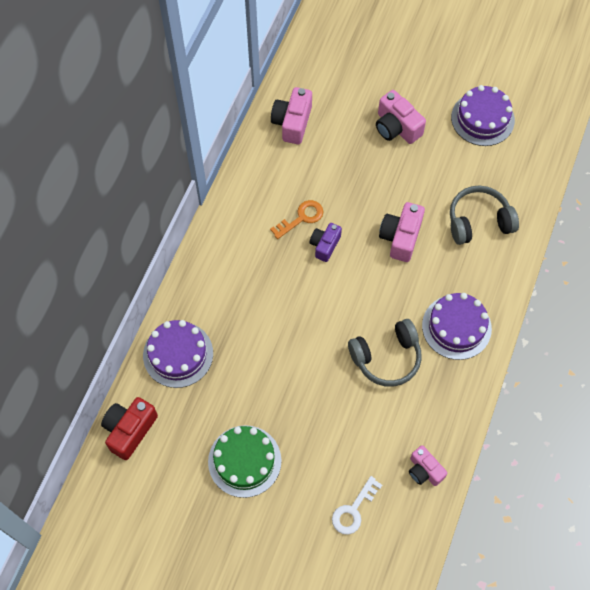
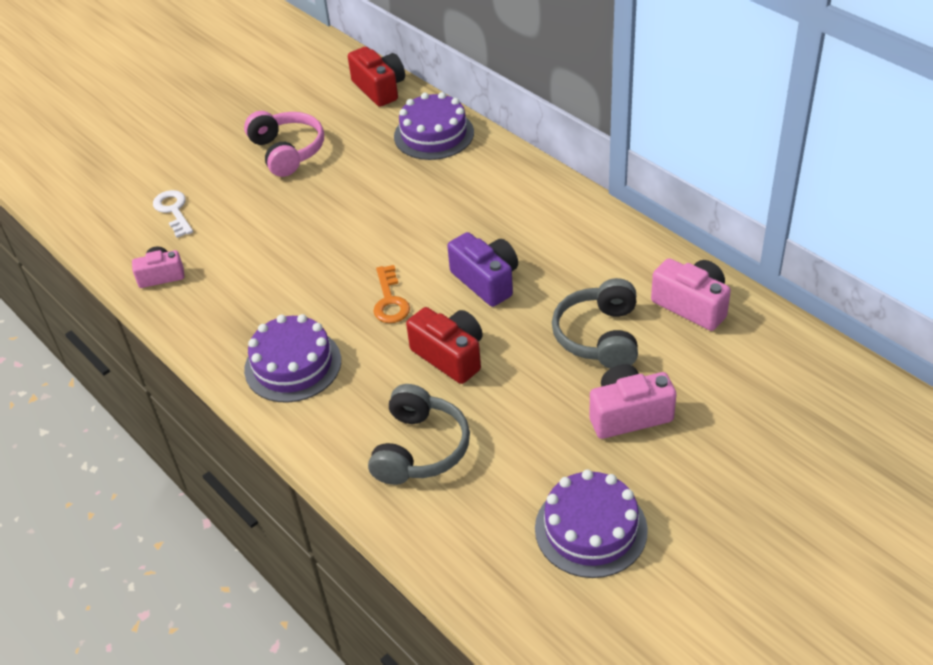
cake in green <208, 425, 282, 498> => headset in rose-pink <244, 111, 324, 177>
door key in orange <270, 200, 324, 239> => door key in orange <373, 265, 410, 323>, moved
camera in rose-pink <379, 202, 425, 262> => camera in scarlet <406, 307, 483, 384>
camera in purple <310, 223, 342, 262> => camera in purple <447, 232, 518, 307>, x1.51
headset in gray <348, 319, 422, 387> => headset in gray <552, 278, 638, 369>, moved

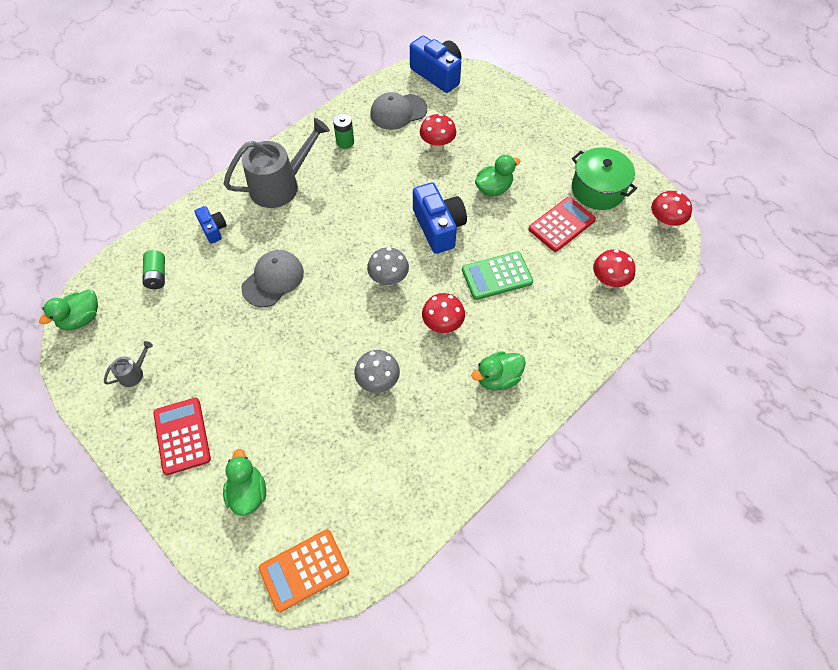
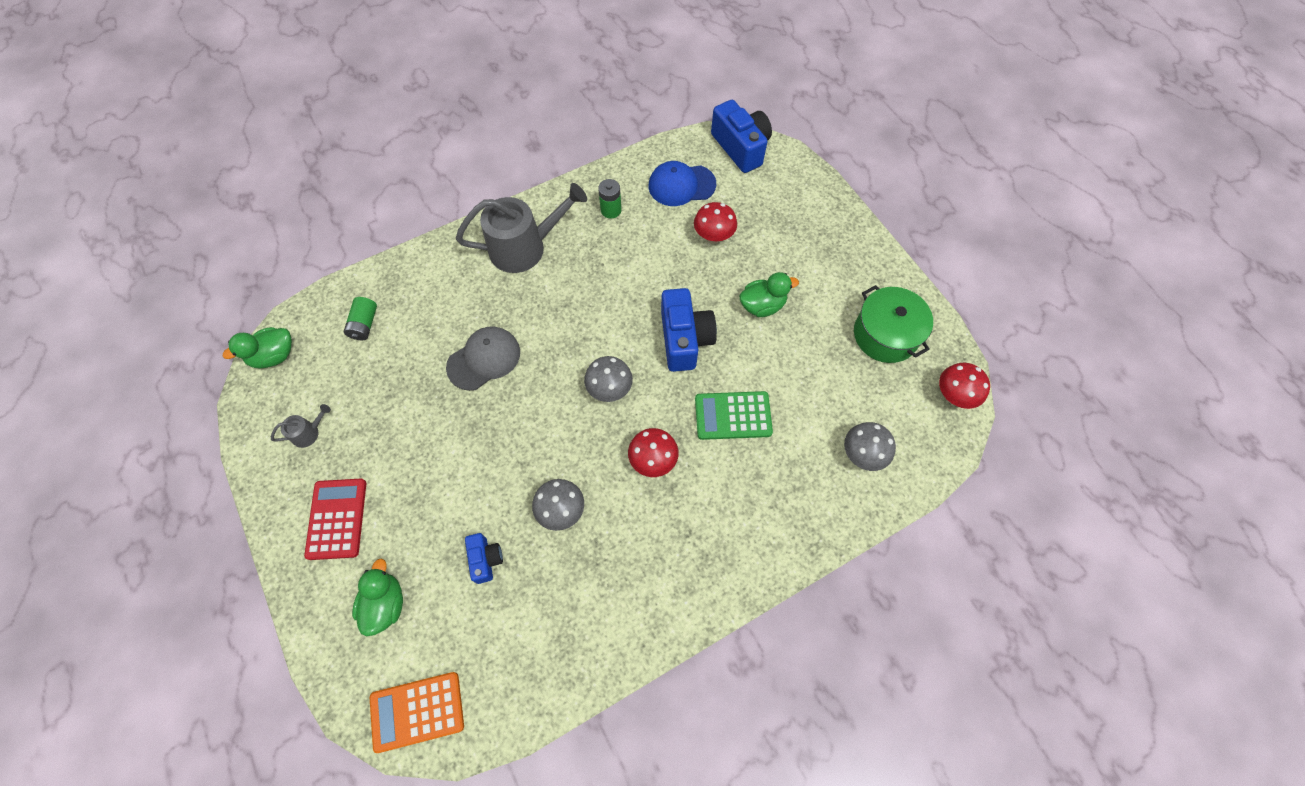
camera in cobalt <195, 206, 227, 244> => camera in cobalt <465, 533, 503, 584>, moved
baseball cap in gray <370, 92, 427, 130> => baseball cap in cobalt <649, 161, 716, 206>
fungus in scarlet <593, 250, 636, 288> => fungus in gray <844, 422, 896, 471>
duck in green <471, 351, 526, 391> => nothing
pocket calculator in scarlet <528, 197, 596, 252> => nothing

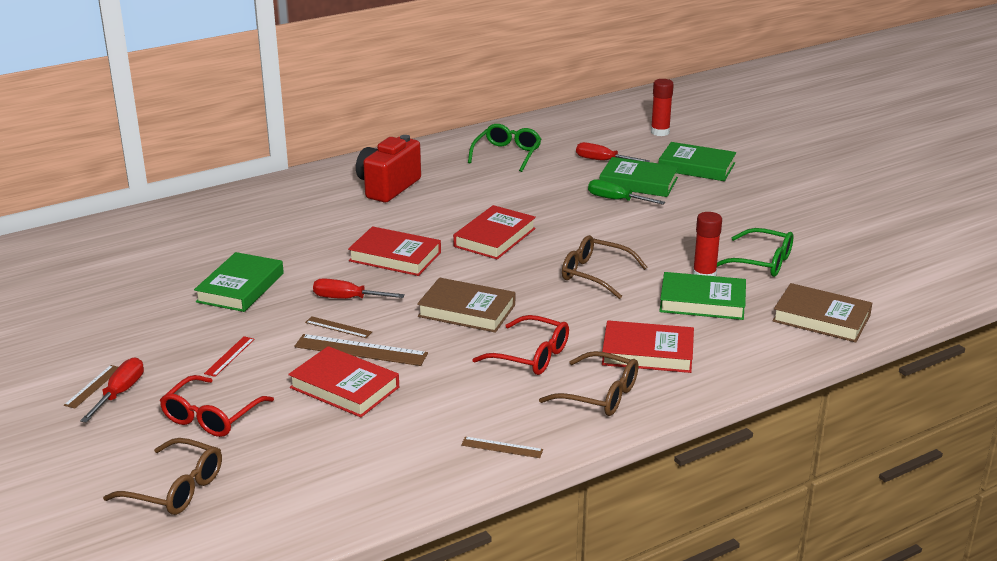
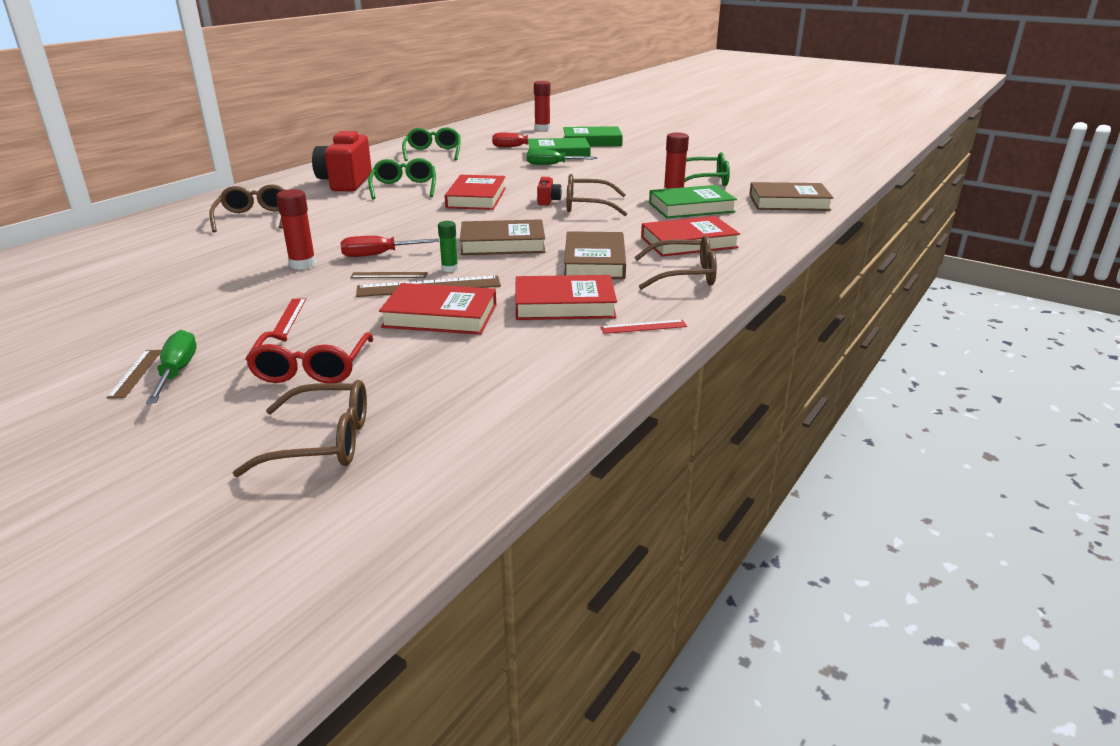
flat screwdriver in scarlet <80, 357, 144, 423> => flat screwdriver in green <146, 330, 197, 404>
nothing => spectacles in russet <209, 184, 285, 232>
nothing => stick of glue in scarlet <276, 189, 316, 270>
nothing => spectacles in green <368, 158, 436, 199>
nothing => stick of glue in green <438, 221, 458, 272>
hardback in scarlet <348, 226, 441, 276> => hardback in scarlet <515, 275, 617, 320>, moved
nothing => camera in scarlet <537, 177, 562, 205>
spectacles in scarlet <472, 315, 569, 375> => hardback in russet <564, 231, 626, 279>
straightedge in russet <461, 437, 543, 458> => straightedge in scarlet <601, 320, 687, 334>
hardback in green <194, 252, 284, 312> => nothing

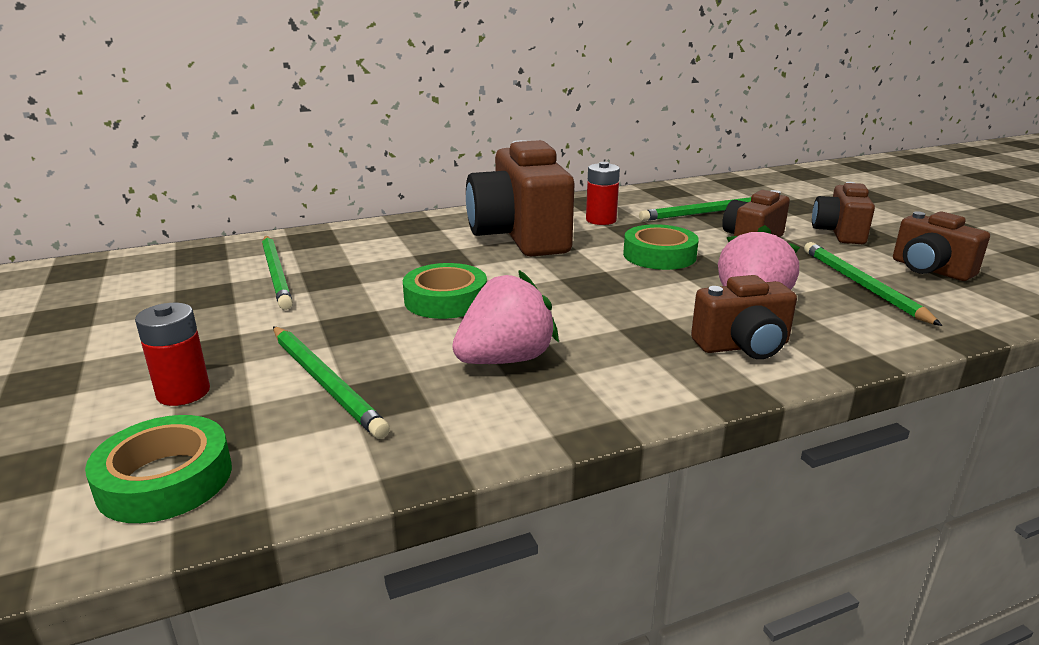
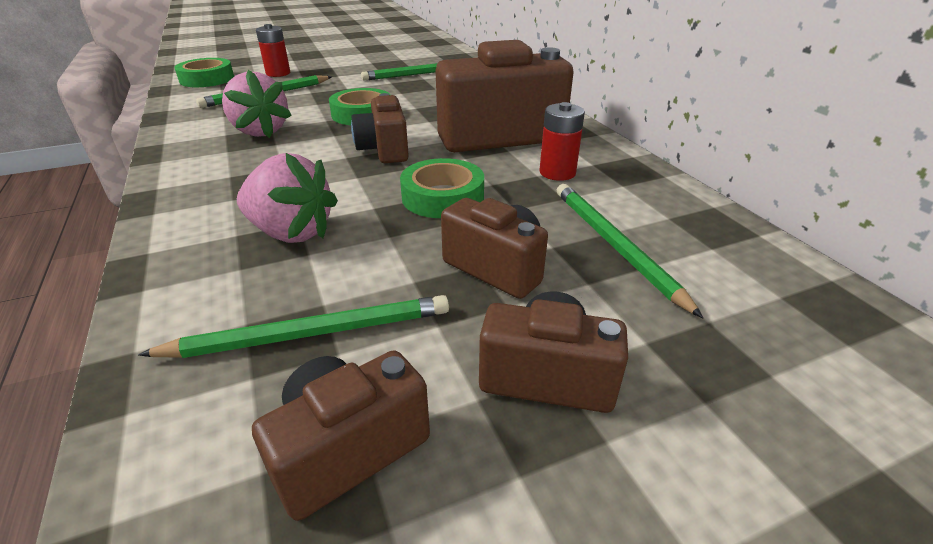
camera in russet <691, 275, 797, 359> => camera in russet <351, 93, 409, 163>, moved

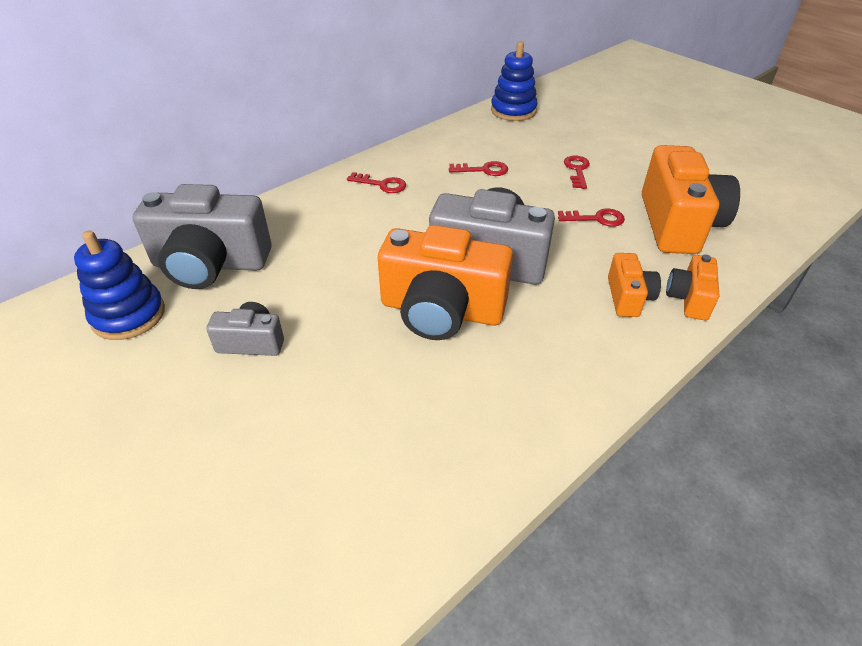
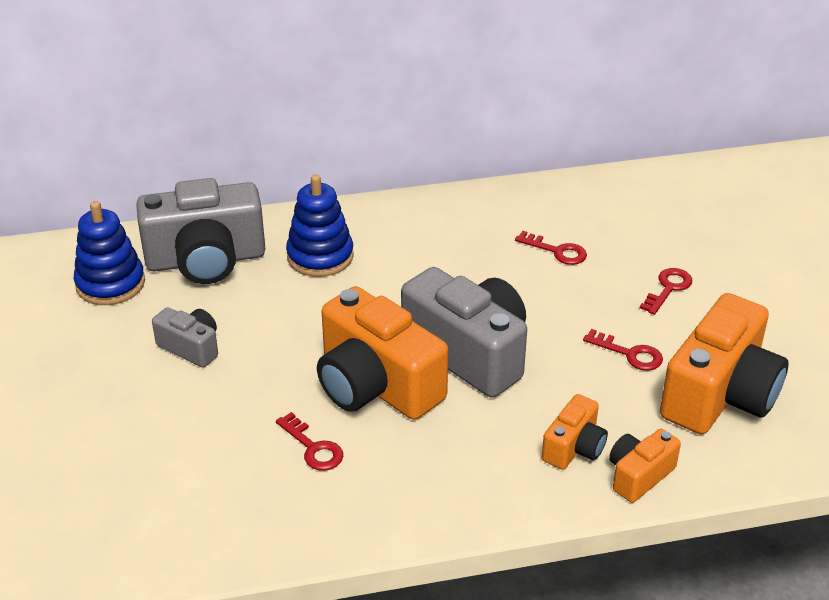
camera in gray <133, 184, 272, 289> => camera in gray <136, 178, 265, 284>, 45 degrees counterclockwise
door key in scarlet <347, 172, 406, 193> => door key in scarlet <276, 412, 343, 471>, moved
ring stacker in cobalt <491, 41, 538, 121> => ring stacker in cobalt <286, 175, 354, 277>, moved

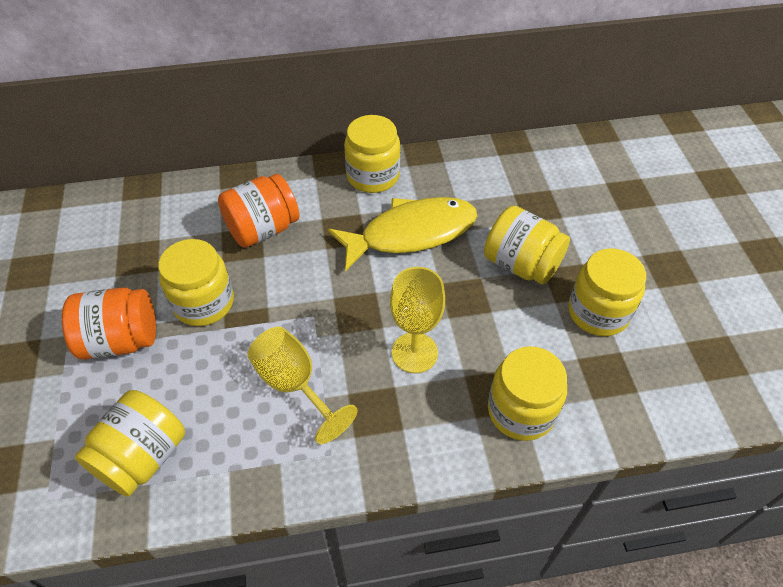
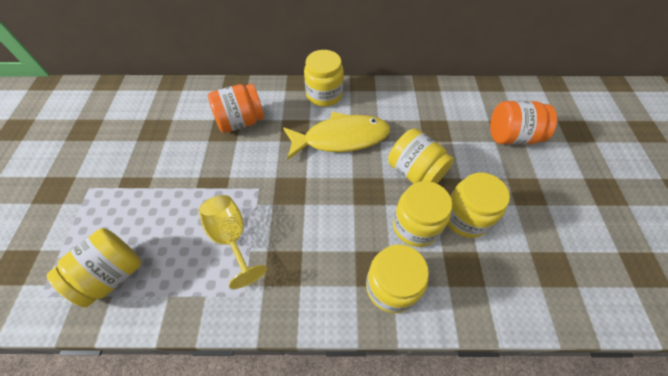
preserve jar in golden <158, 239, 234, 326> => preserve jar in golden <393, 181, 452, 247>, moved
preserve jar in orange <62, 287, 156, 360> => preserve jar in orange <490, 101, 557, 145>, moved
wine glass in golden <390, 267, 445, 373> => nothing

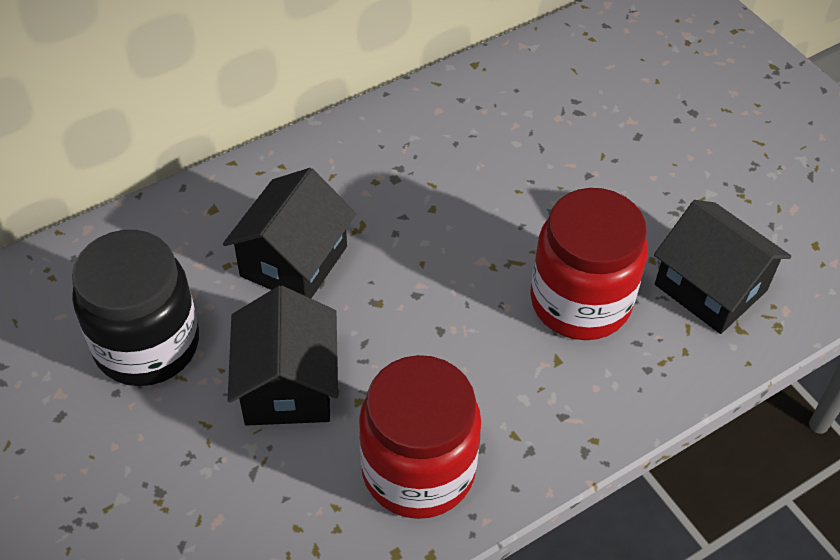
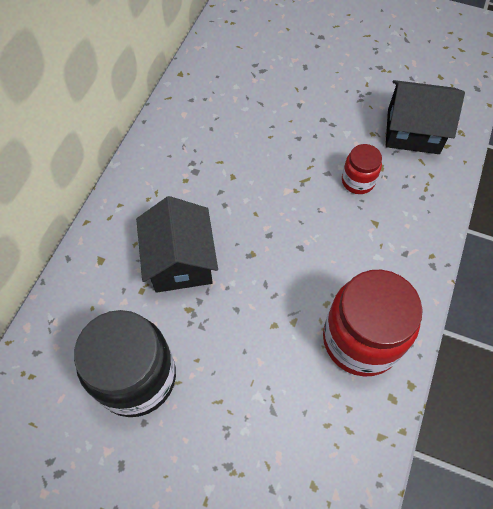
preserve jar in scarlet <530, 188, 648, 340> => preserve jar in scarlet <342, 144, 382, 194>, x0.50
cottage in ebony <228, 286, 338, 426> => nothing

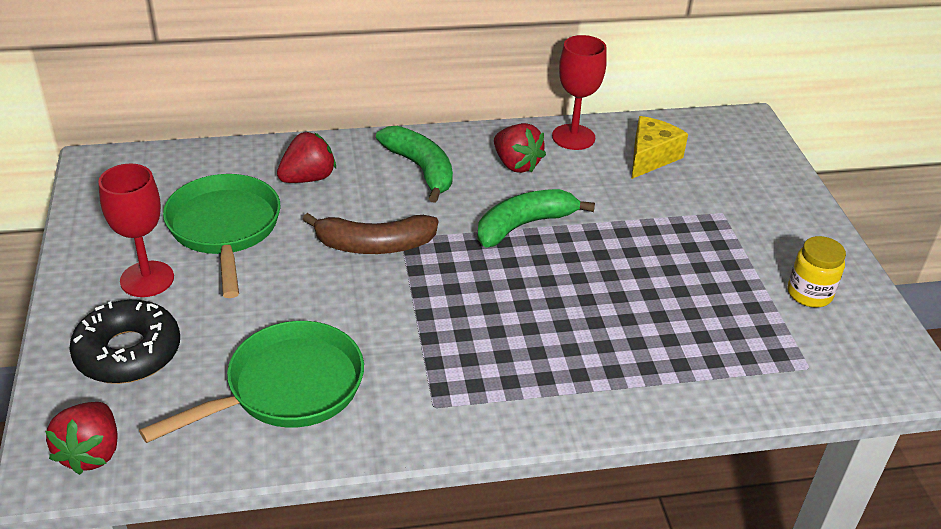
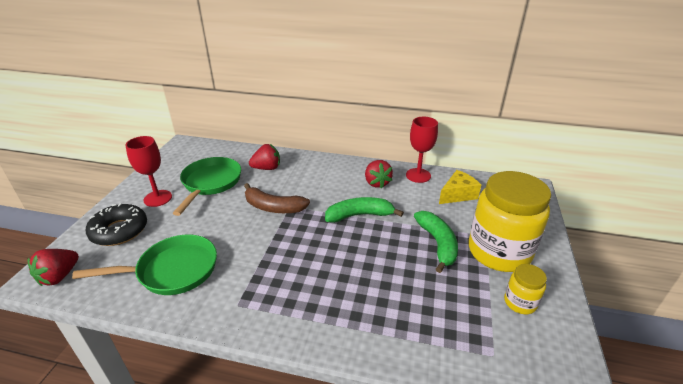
toy banana in green <376, 126, 453, 203> => toy banana in green <414, 211, 458, 273>, moved
nothing => preserve jar in golden <469, 171, 551, 272>

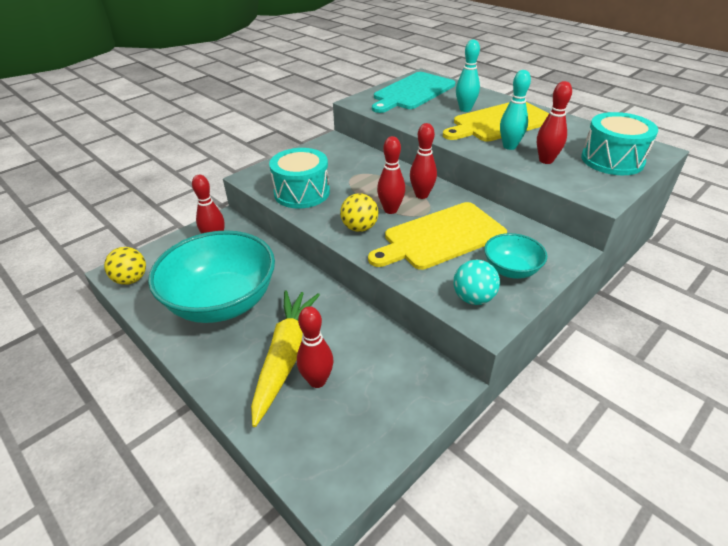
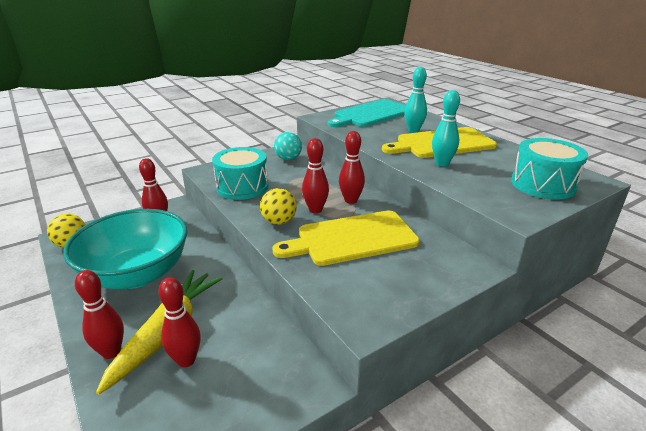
tenpin in scarlet <537, 81, 572, 164> => tenpin in scarlet <75, 270, 124, 359>, moved
sphere in aqua <453, 259, 500, 305> => sphere in aqua <274, 132, 302, 160>, moved
serving bowl in aqua <484, 233, 547, 279> => nothing

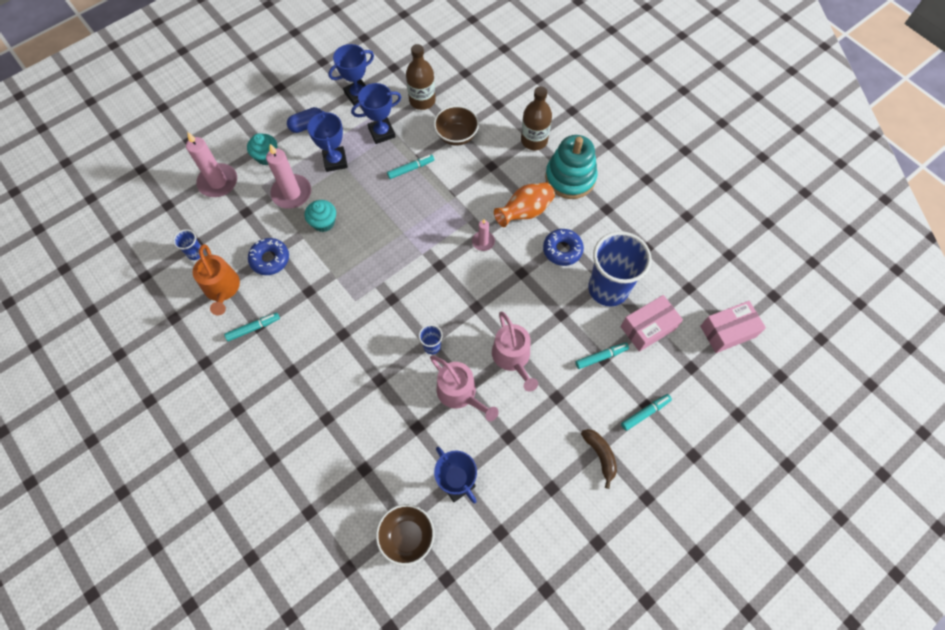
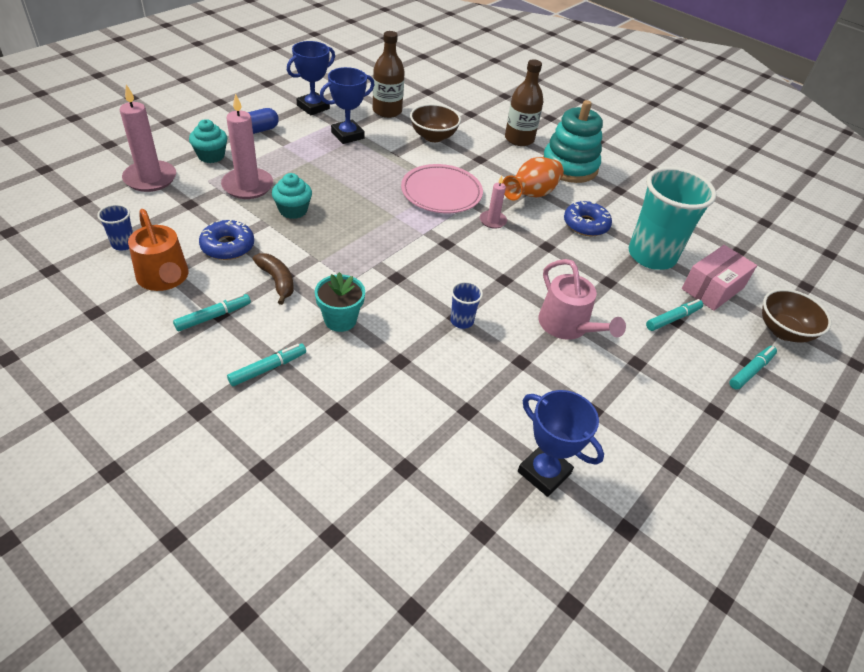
marker pen in aqua <387, 154, 434, 179> => marker pen in aqua <227, 344, 306, 386>, moved
toy banana in russet <581, 429, 617, 489> => toy banana in russet <253, 253, 294, 305>, moved
nothing => plant pot in aqua <315, 272, 365, 332>
nothing => plate in rose-pink <401, 164, 483, 213>
tumbler in cobalt <588, 231, 652, 306> => tumbler in aqua <629, 167, 717, 270>
serving bowl in russet <376, 504, 435, 566> => serving bowl in russet <762, 289, 832, 343>, moved
prize cup in cobalt <307, 111, 348, 172> => nothing
sprinkling can in rose-pink <430, 356, 499, 421> => nothing
package in rose-pink <700, 301, 766, 353> => nothing

